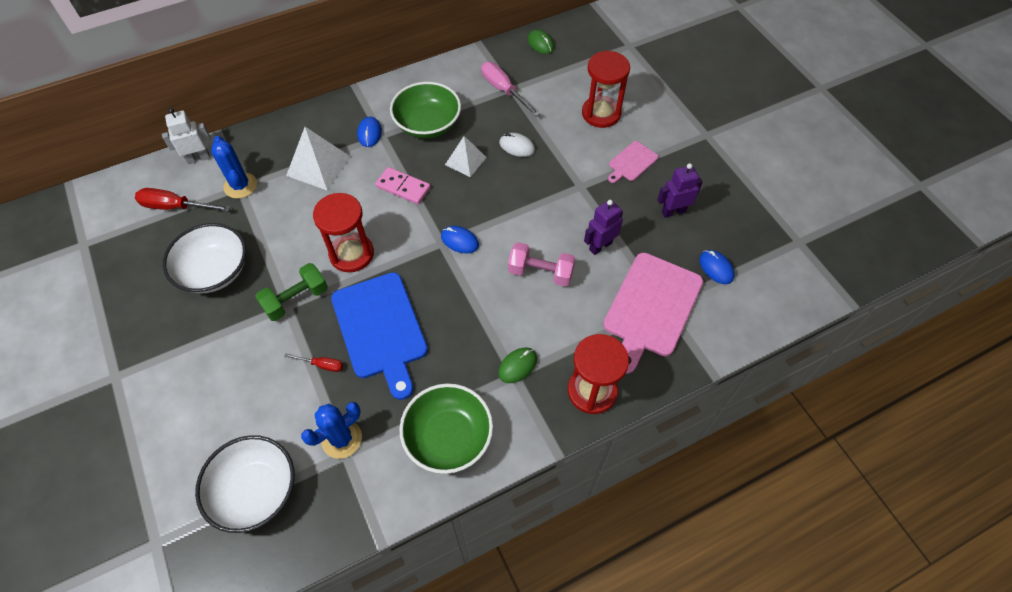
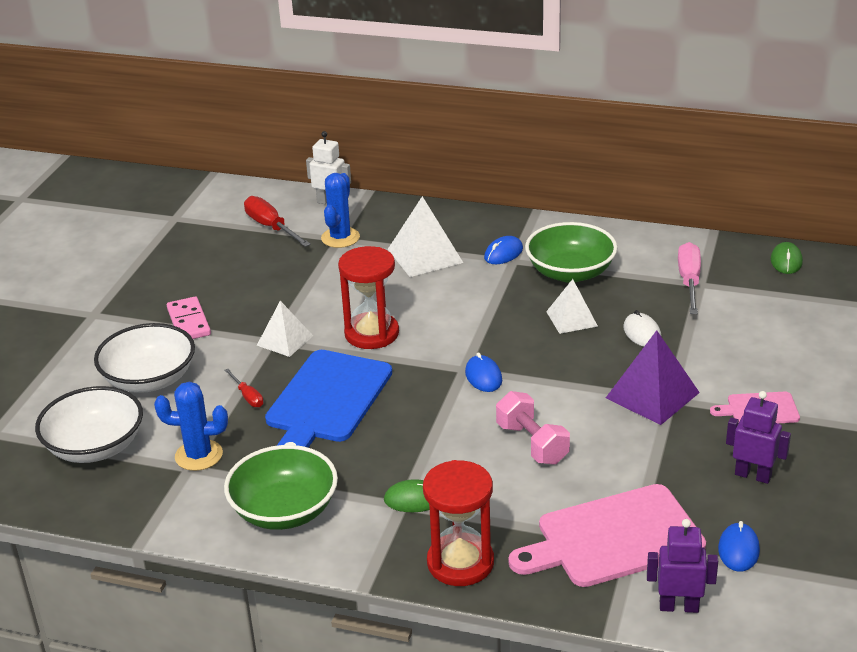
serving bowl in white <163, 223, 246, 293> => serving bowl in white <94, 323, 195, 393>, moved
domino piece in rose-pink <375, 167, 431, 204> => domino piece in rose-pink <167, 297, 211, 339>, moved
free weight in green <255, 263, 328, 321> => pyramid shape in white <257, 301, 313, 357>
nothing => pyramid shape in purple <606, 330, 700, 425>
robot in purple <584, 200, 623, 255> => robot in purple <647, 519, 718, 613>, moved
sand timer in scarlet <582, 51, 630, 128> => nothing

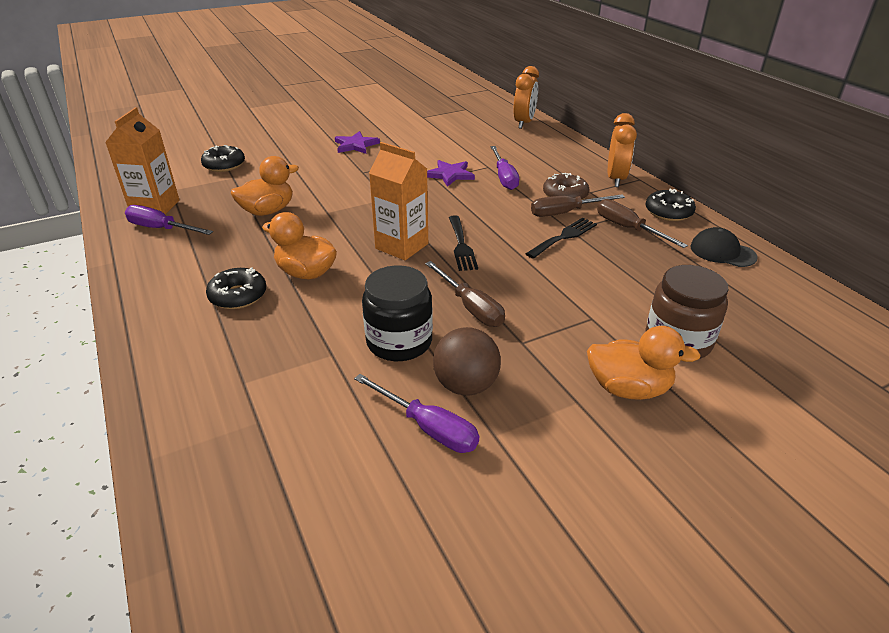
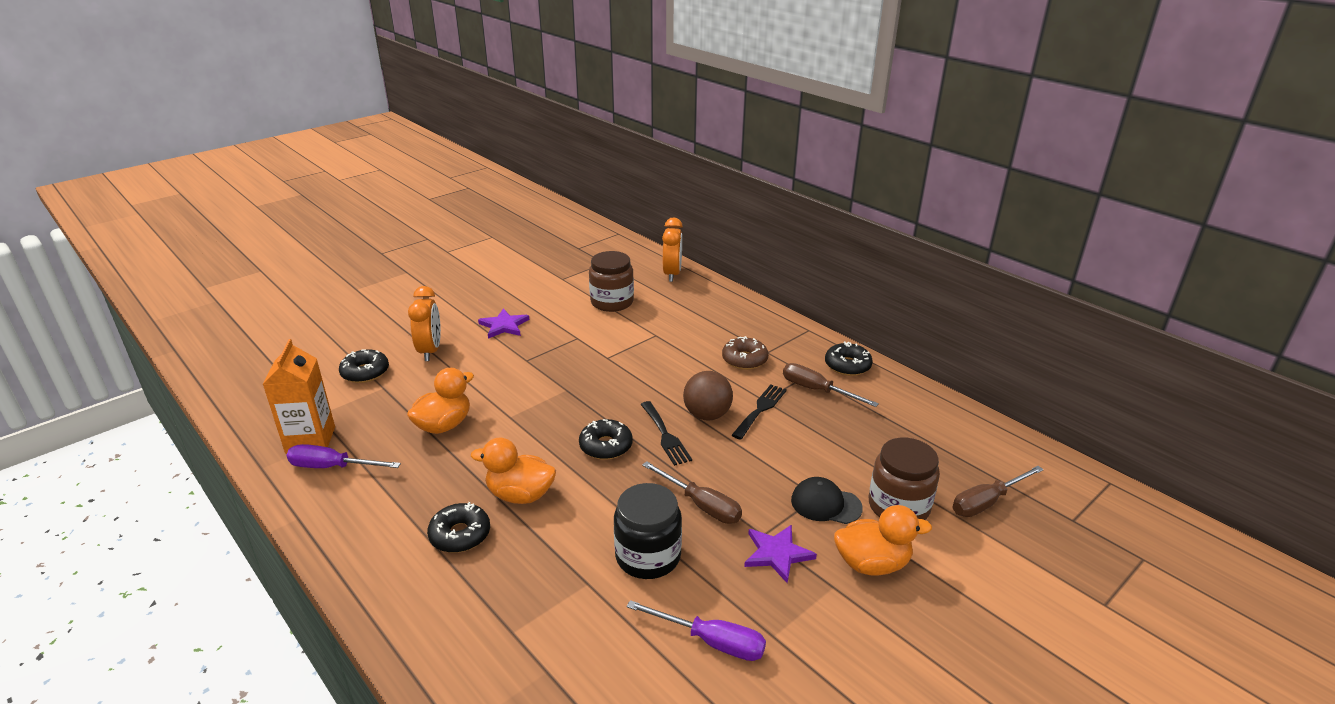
bedside clock in orange <608, 113, 637, 187> => bedside clock in orange <408, 286, 441, 361>, moved
carton in orange <369, 142, 428, 260> => donut in ebony <579, 419, 633, 460>
nothing => preserve jar in russet <589, 251, 634, 312>
sphere in russet <433, 327, 501, 395> => sphere in russet <683, 371, 733, 421>, moved
star shape in purple <427, 160, 475, 187> => star shape in purple <744, 525, 817, 583>, moved
baseball cap in ebony <690, 227, 758, 267> => baseball cap in ebony <791, 477, 863, 524>, moved
flat screwdriver in russet <531, 194, 625, 217> => flat screwdriver in russet <952, 466, 1044, 517>, moved
flat screwdriver in purple <490, 146, 519, 190> => nothing

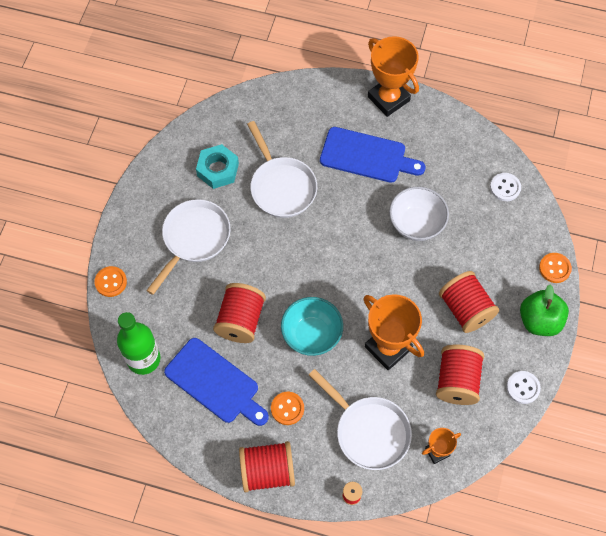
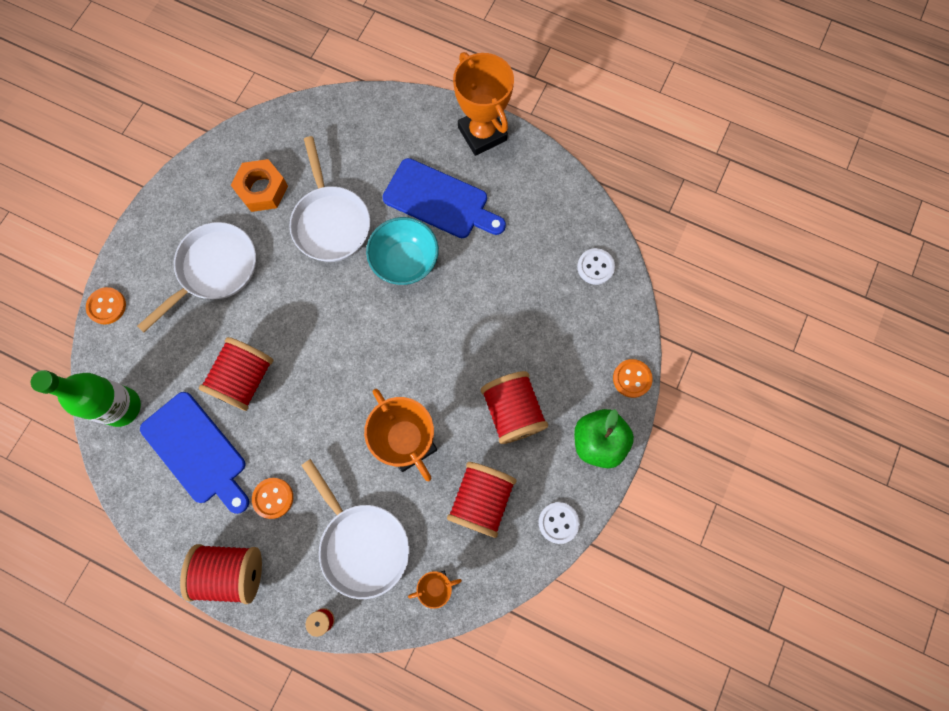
hex nut in aqua <196, 144, 239, 189> => hex nut in orange <231, 159, 288, 212>
serving bowl in aqua <281, 297, 343, 356> => serving bowl in aqua <366, 217, 439, 285>, moved
serving bowl in white <389, 187, 449, 241> => nothing

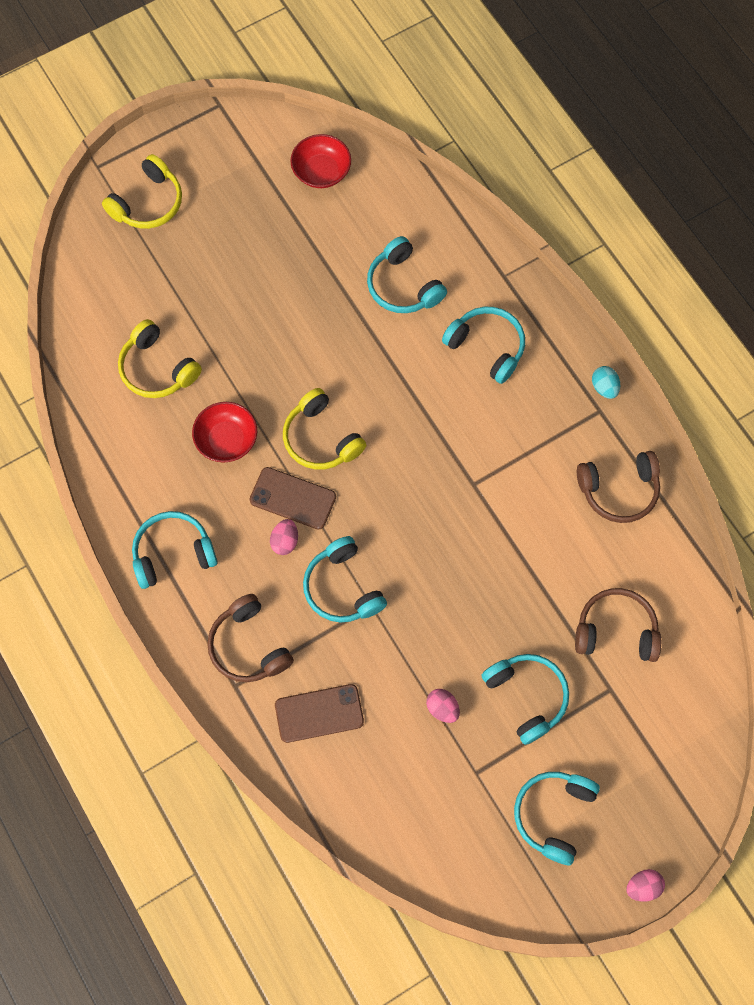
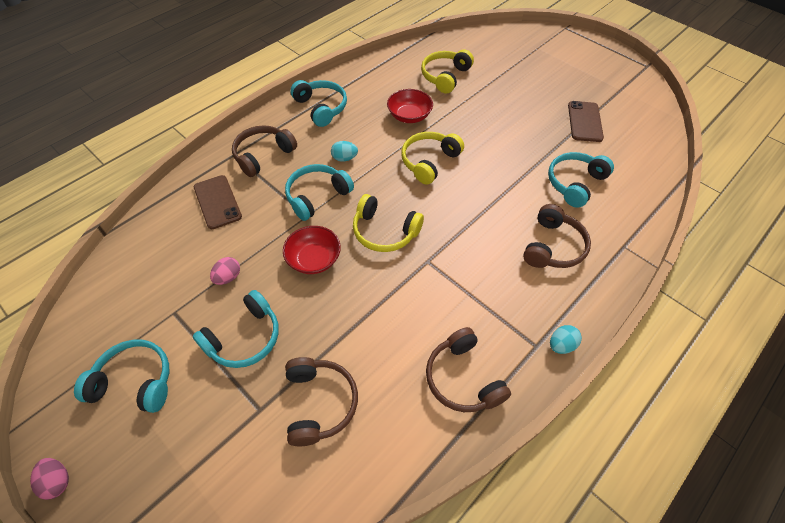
serving bowl in scarlet <290, 134, 351, 188> => serving bowl in scarlet <283, 226, 341, 274>, moved
egg in rose-pink <270, 519, 298, 555> => egg in aqua <331, 141, 358, 162>
headset in golden <102, 154, 182, 229> => headset in golden <353, 194, 424, 252>, moved
headset in aqua <442, 307, 525, 384> => headset in russet <523, 204, 591, 268>
smartphone in russet <250, 467, 336, 530> => smartphone in russet <568, 101, 604, 142>, moved

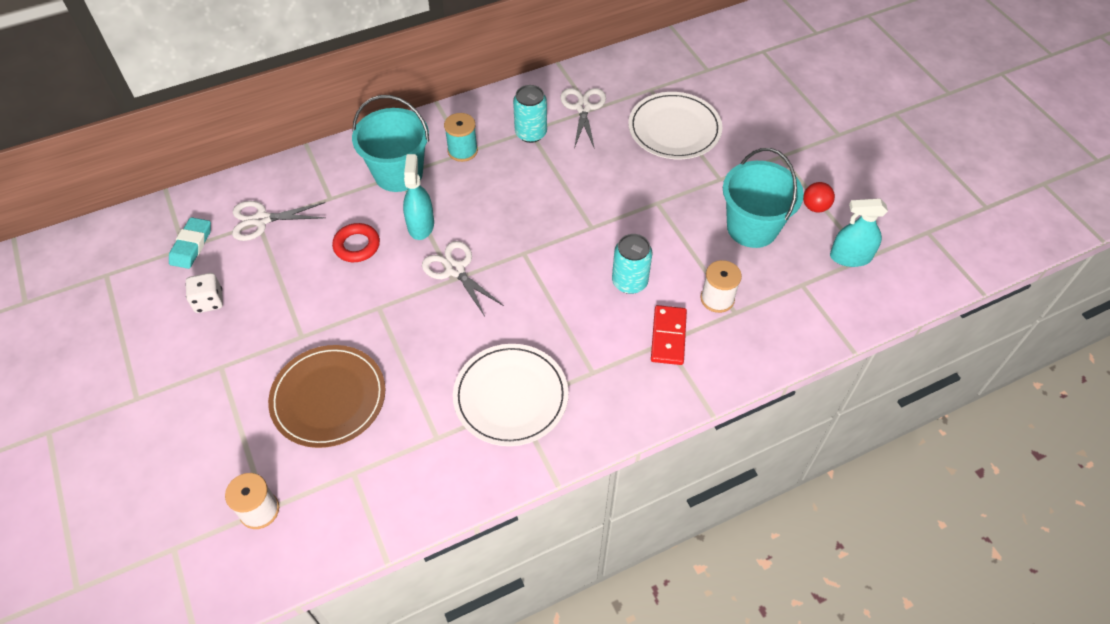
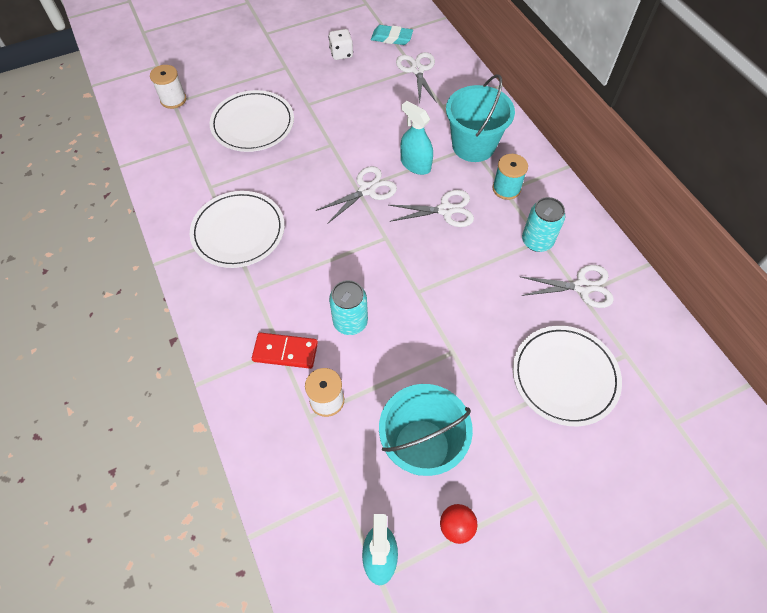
plate in russet <268, 345, 385, 448> => plate in white <210, 90, 294, 152>
nothing => pair of scissors in white <389, 190, 474, 227>
spray cleaner in aqua <403, 154, 434, 240> => spray cleaner in aqua <400, 101, 433, 175>, 135 degrees counterclockwise
ring in scarlet <332, 223, 380, 262> => nothing

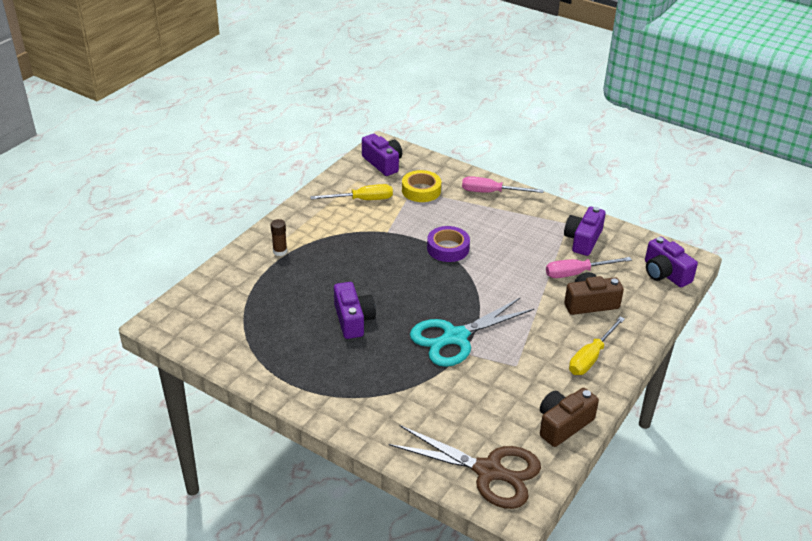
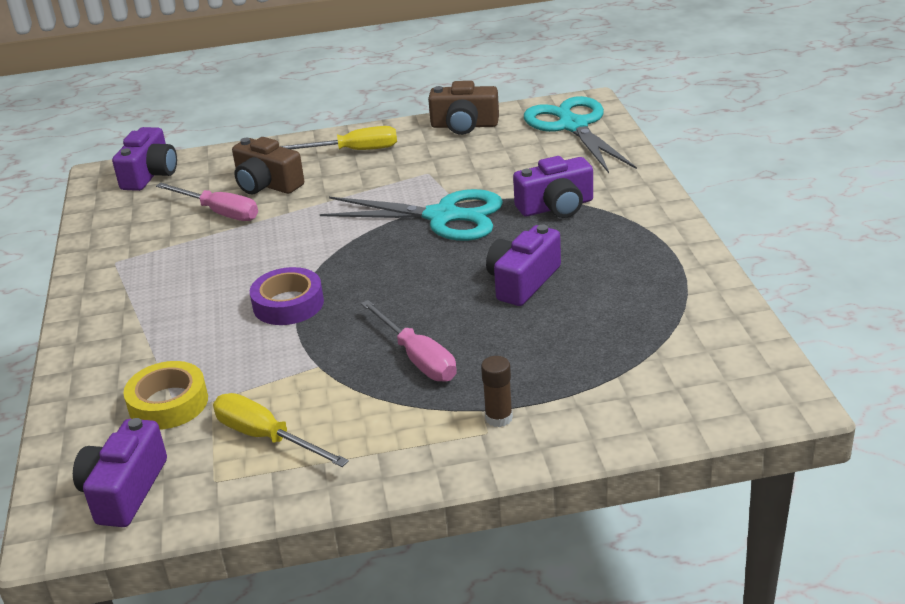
flat screwdriver in rose-pink <462, 176, 543, 193> => flat screwdriver in rose-pink <361, 300, 456, 382>, moved
camera in purple <564, 207, 606, 256> => camera in purple <513, 156, 593, 218>, moved
pair of scissors in russet <389, 425, 541, 509> => pair of scissors in aqua <524, 96, 637, 173>

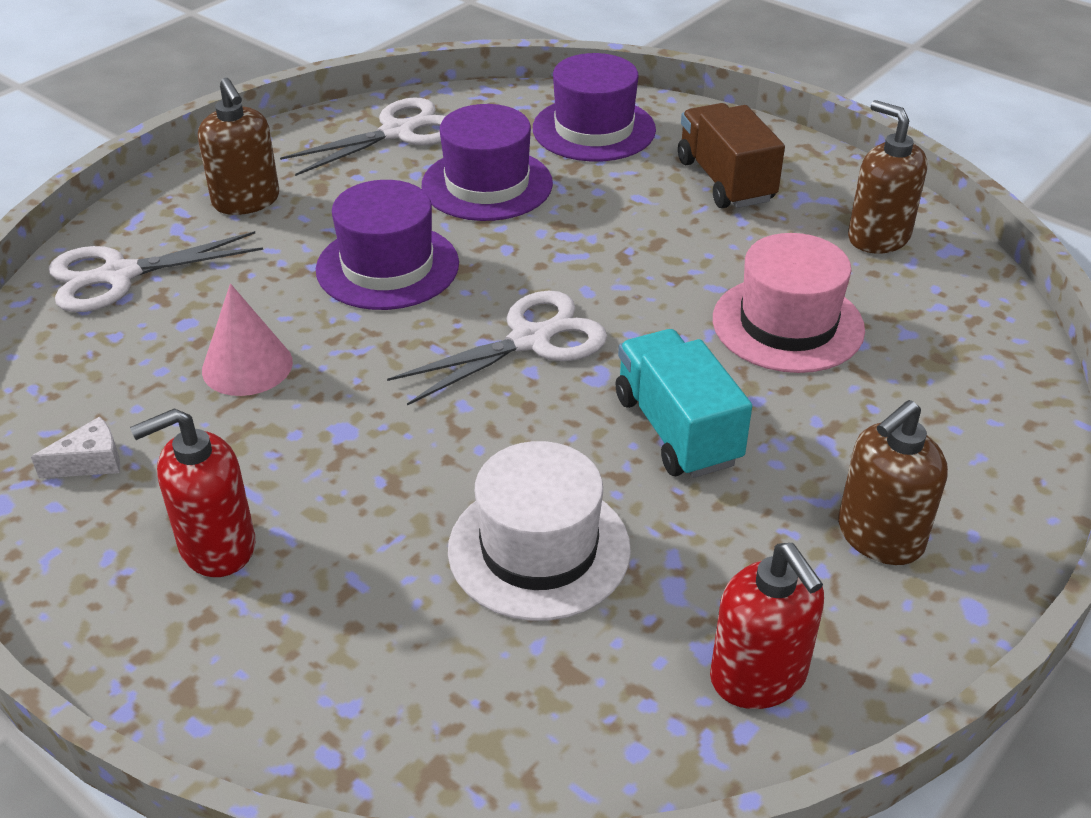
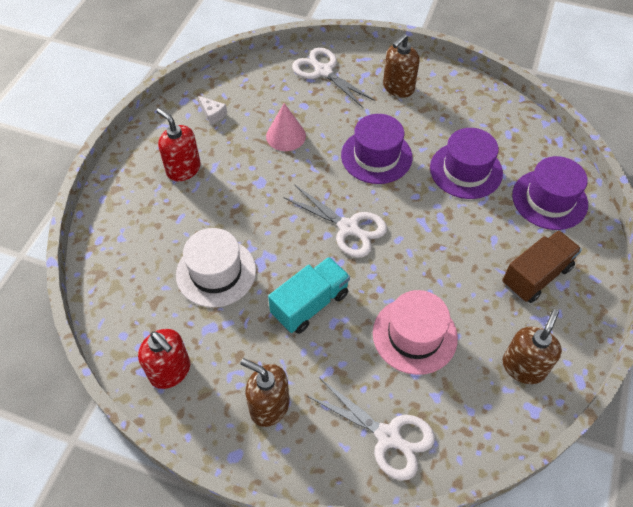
soap dispenser in scarlet <710, 543, 824, 709> => soap dispenser in scarlet <138, 329, 190, 389>, 90 degrees counterclockwise
pair of scissors in white <280, 97, 446, 176> => pair of scissors in white <307, 378, 435, 481>, moved

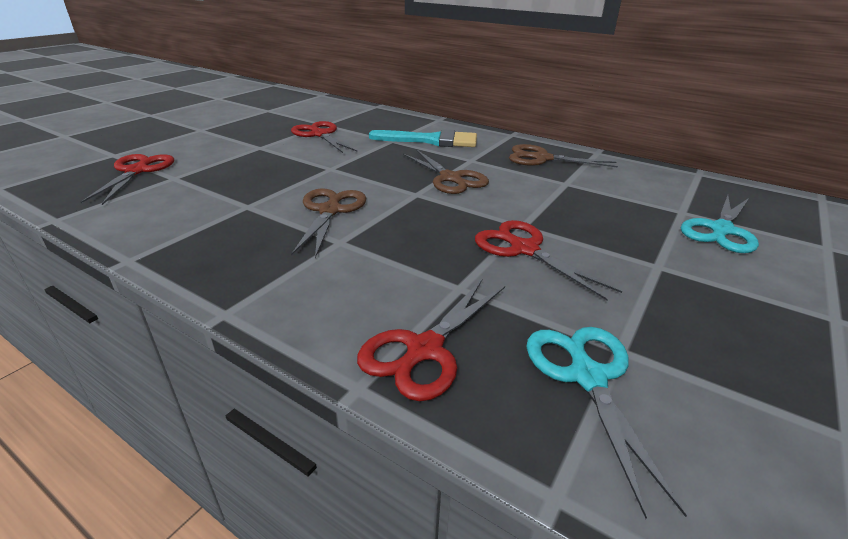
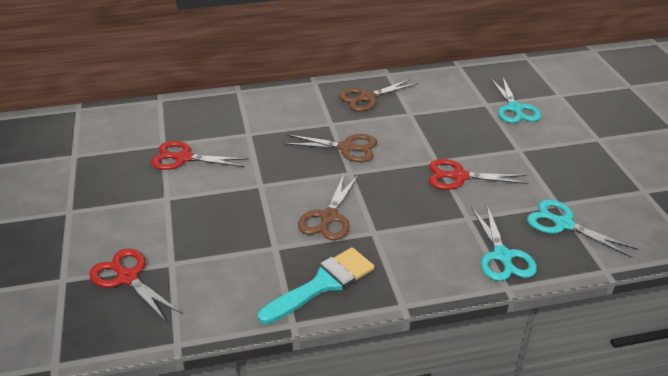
brush in aqua <369, 129, 477, 147> => brush in aqua <258, 247, 375, 324>, moved
pair of scissors in russet <291, 188, 366, 258> => pair of scissors in russet <298, 174, 358, 240>, 120 degrees counterclockwise
pair of scissors in scarlet <357, 280, 505, 401> => pair of scissors in aqua <471, 205, 537, 281>

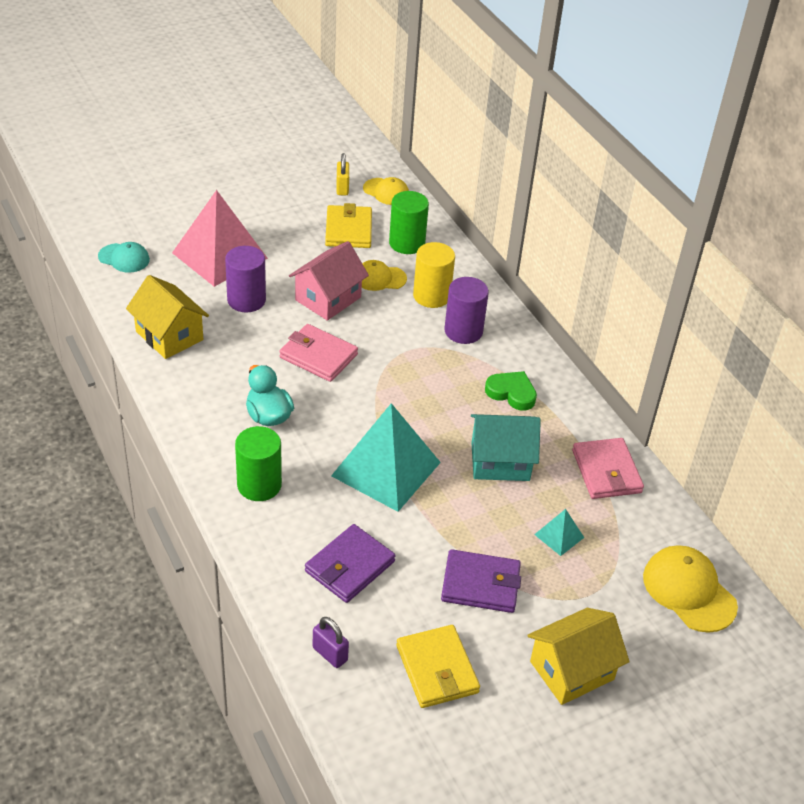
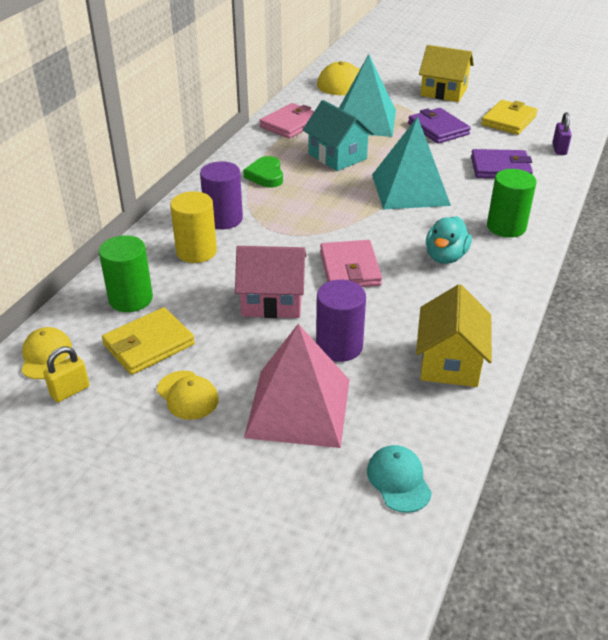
baseball cap in golden <362, 260, 407, 291> => baseball cap in golden <157, 371, 219, 420>, moved
pyramid shape in aqua <534, 509, 584, 556> => pyramid shape in aqua <339, 54, 396, 137>, x2.30

